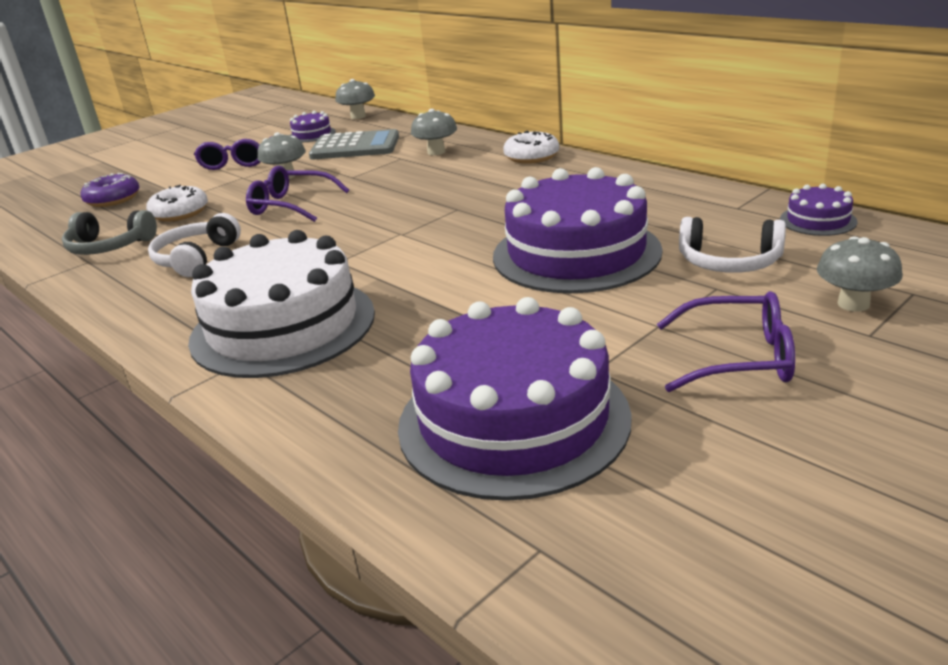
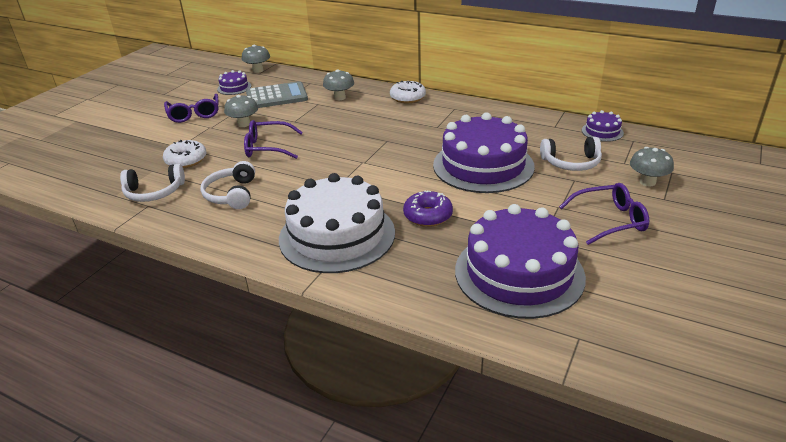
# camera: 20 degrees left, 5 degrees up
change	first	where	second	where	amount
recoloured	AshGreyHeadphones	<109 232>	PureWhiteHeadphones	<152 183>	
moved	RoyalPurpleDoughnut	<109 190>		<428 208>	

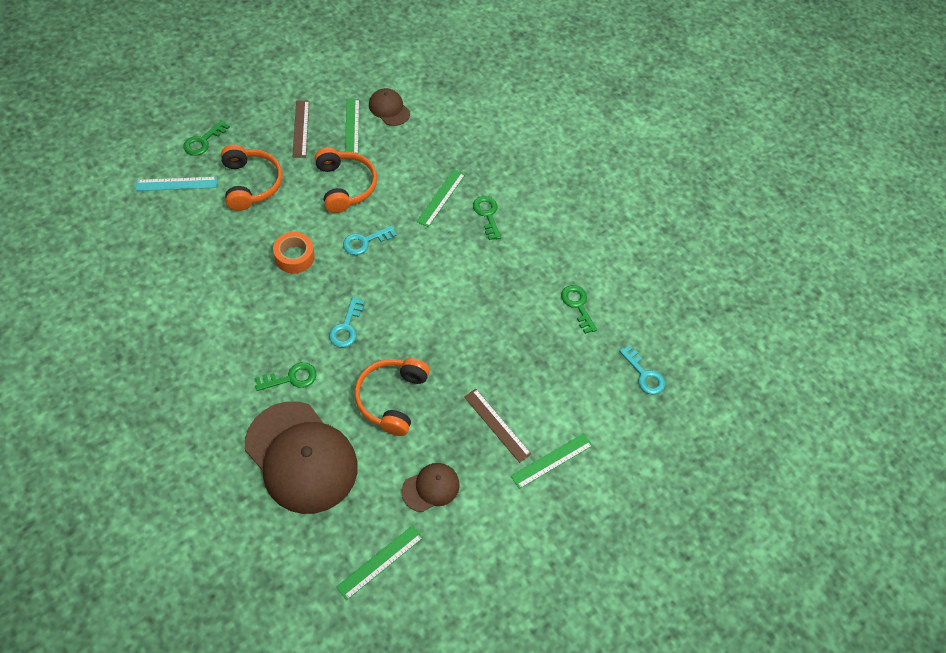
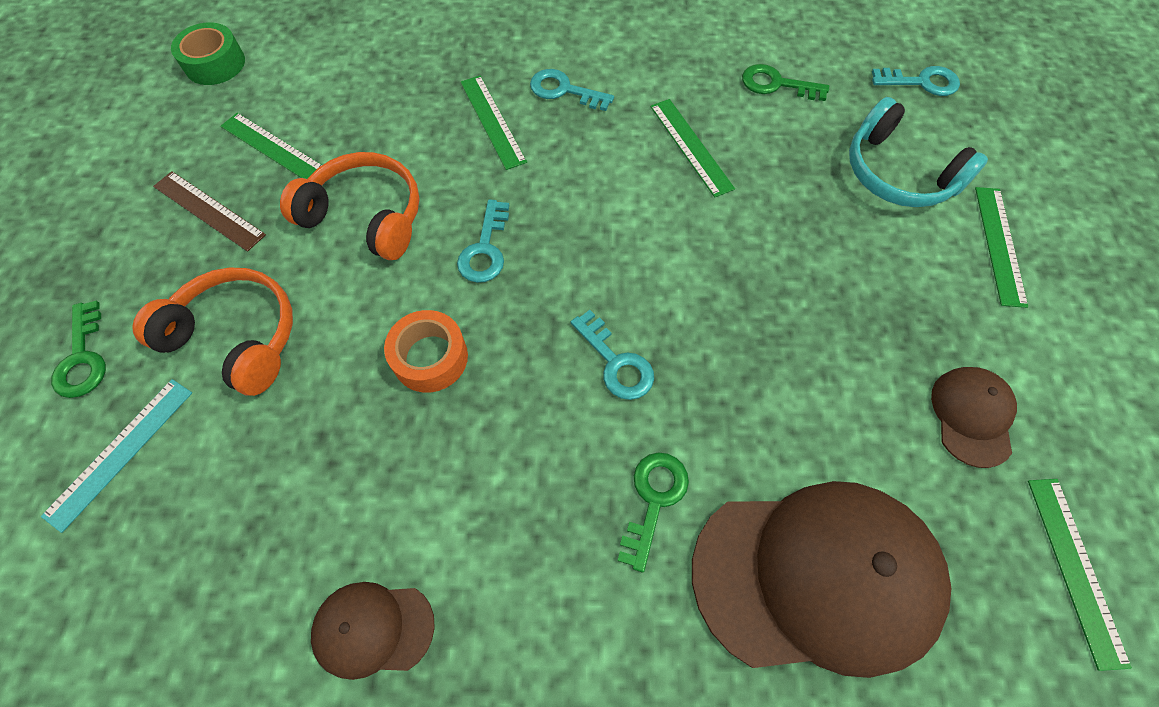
# camera: 45 degrees left, 5 degrees up
change	first	where	second	where	amount
added			LeafGreenStickyTape	<208 53>	
moved	BrownPeakedCap	<389 107>		<373 631>	
recoloured	LeafGreenLatchkey	<487 218>	TurquoiseLatchkey	<572 90>	
added			LeafGreenStraightedge	<692 148>	
added			TurquoiseHeadphones	<918 152>	
removed	OrangeHeadphones	<392 397>			
removed	BrownStraightedge	<497 426>			

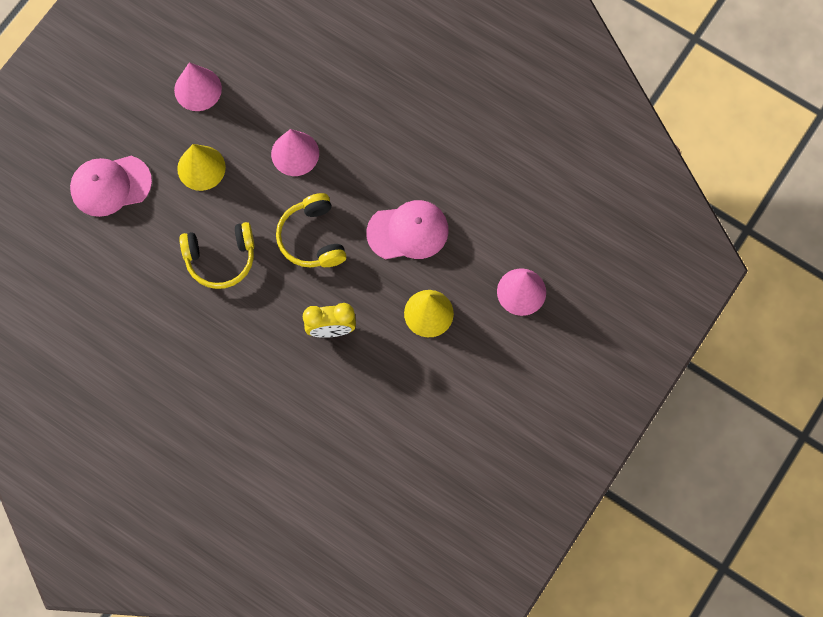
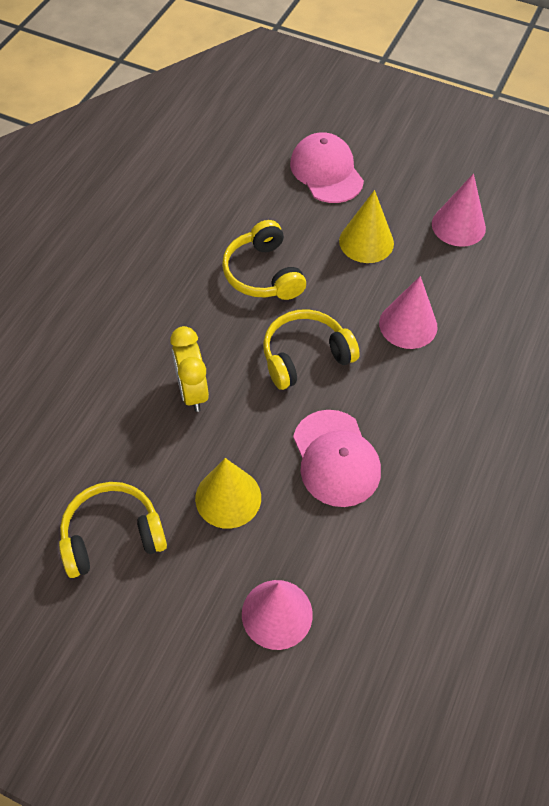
# camera: 80 degrees right, 15 degrees down
change	first	where	second	where	amount
added			YellowHeadphones	<113 530>	

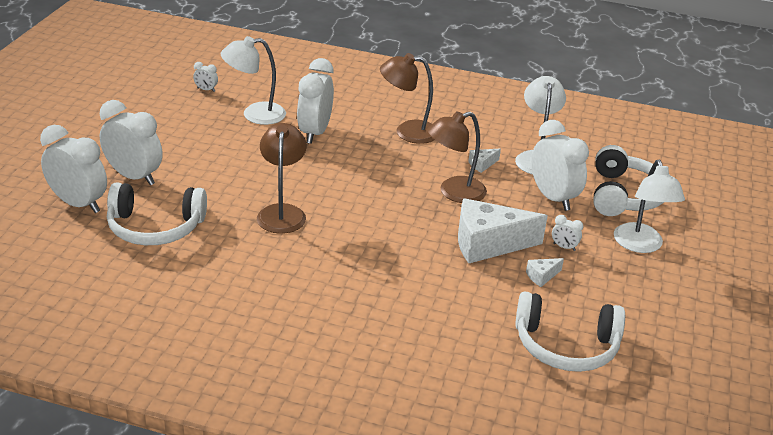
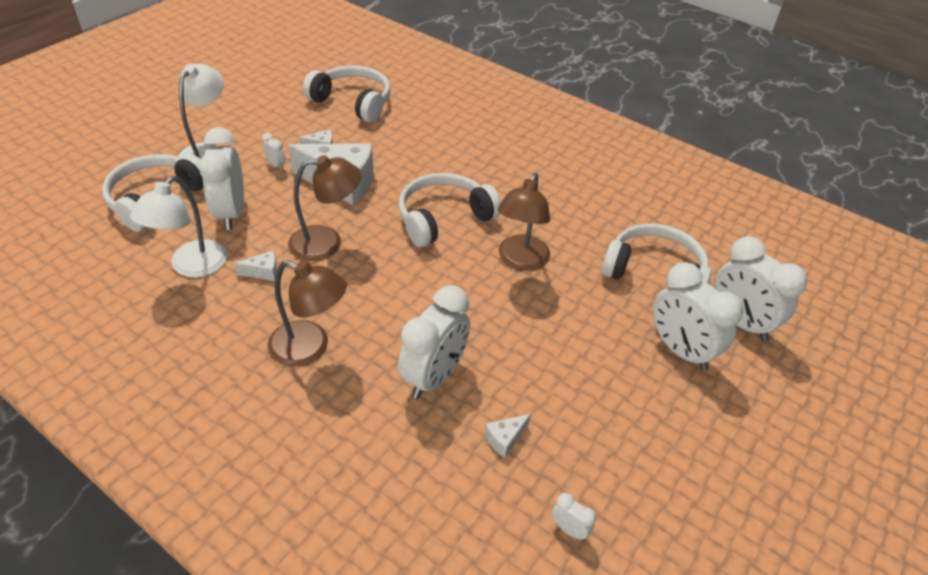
# camera: 160 degrees left, 10 degrees up
change	first	where	second	where	amount
added			PureWhiteHeadphones	<450 210>	
replaced	PureWhiteDeskLamp	<253 80>	PureWhitePieceOfCheese	<508 436>	

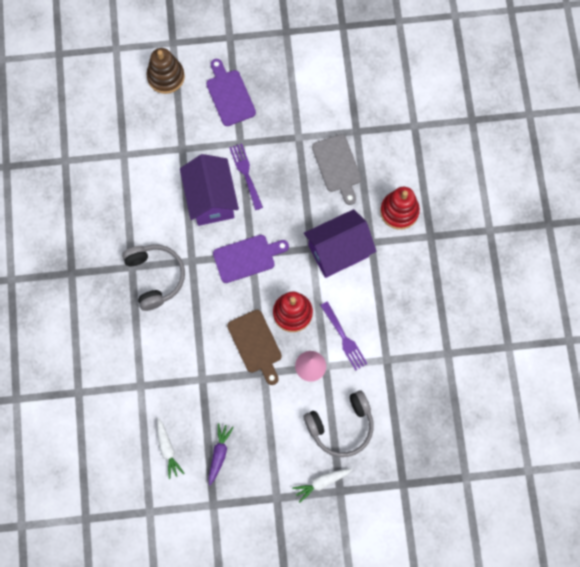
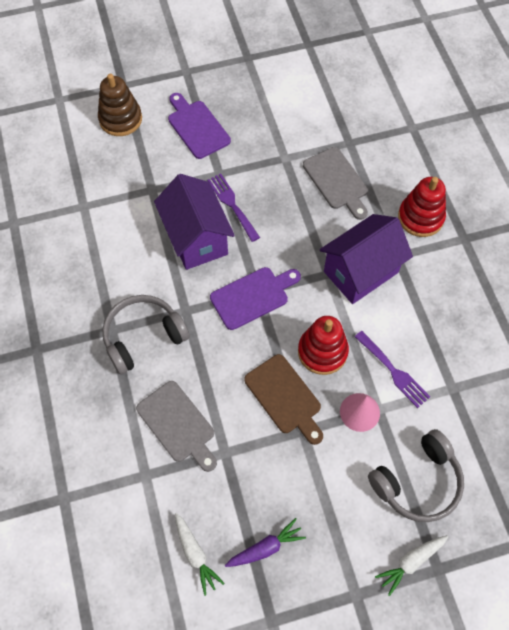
# camera: 10 degrees left, 10 degrees down
change	first	where	second	where	amount
turned	AshGreyHeadphones	<153 278>		<146 335>	90 degrees counterclockwise
added			AshGreyCuttingBoard	<176 426>	
turned	RoyalPurpleToyCarrot	<221 454>		<265 542>	60 degrees clockwise

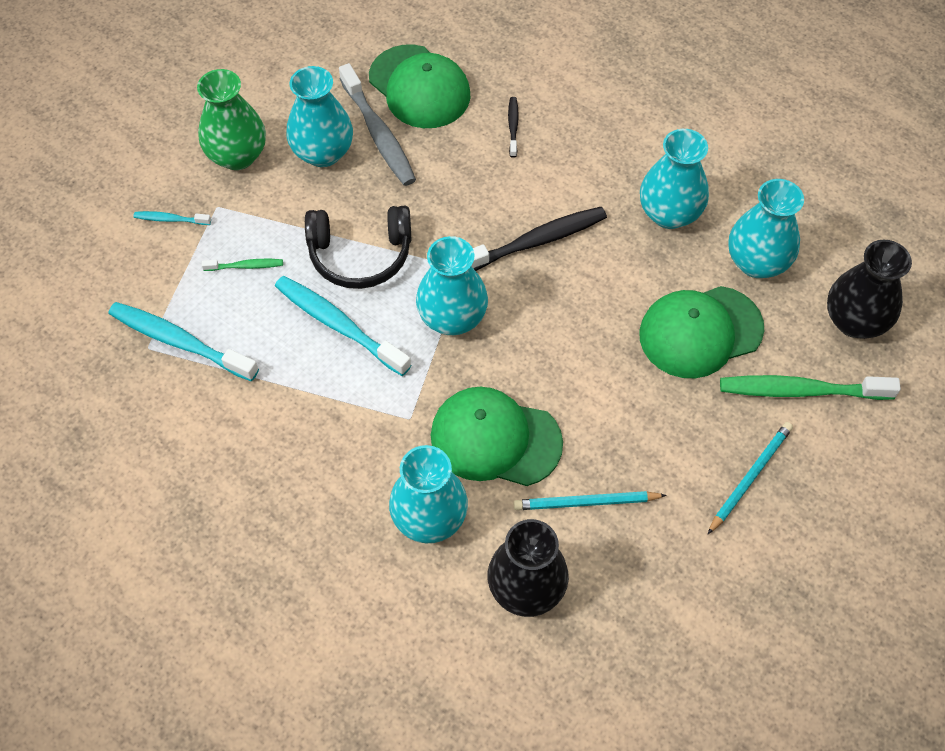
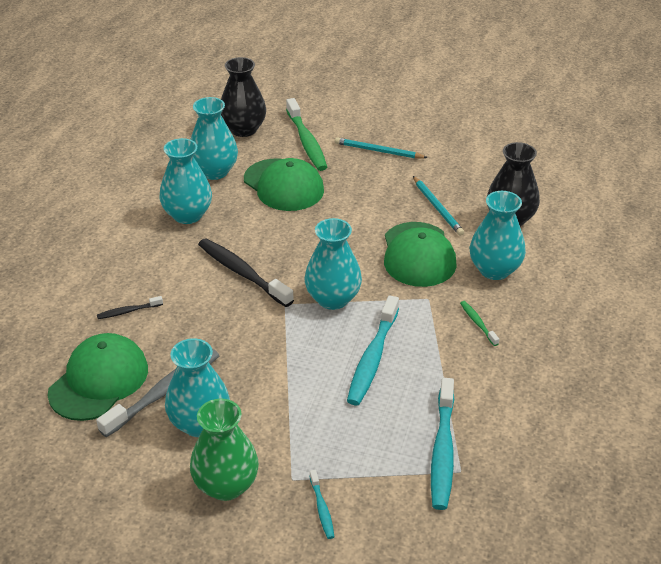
# camera: 110 degrees left, 20 degrees down
change	first	where	second	where	amount
moved	LeafGreenToothBrush	<242 265>		<479 323>	
removed	BlackHeadphones	<358 247>			

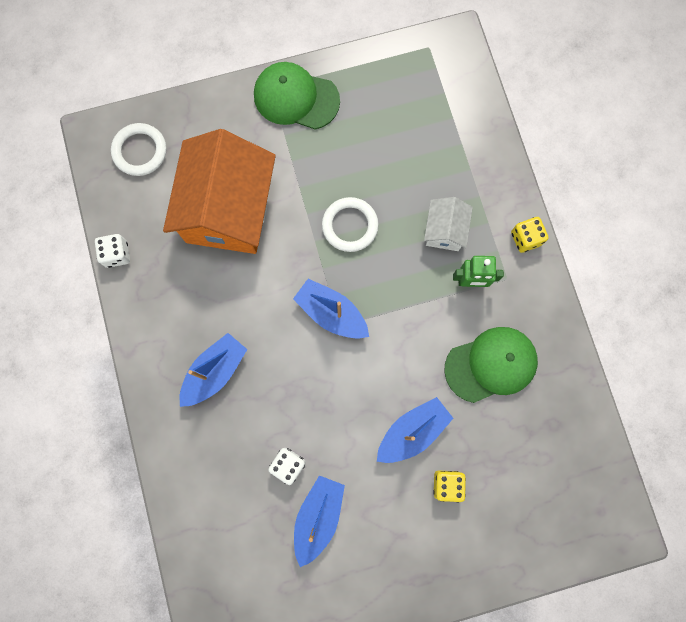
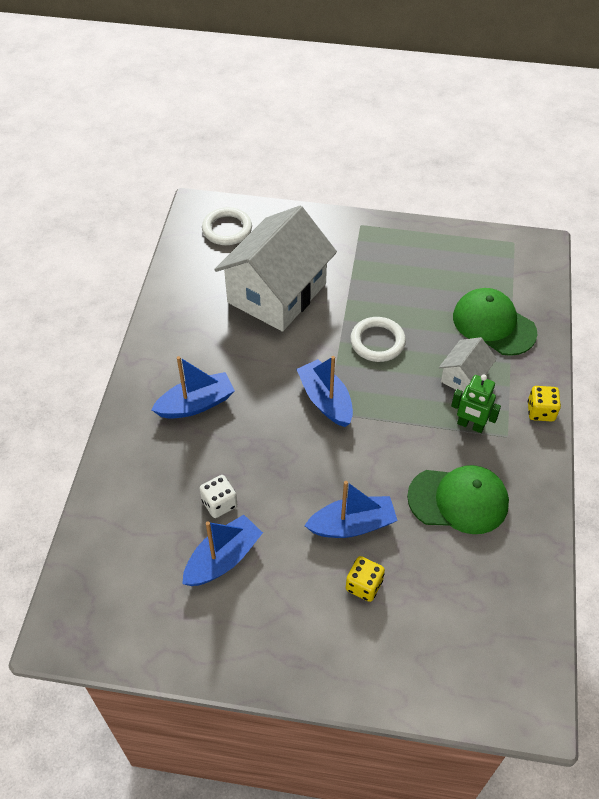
# camera: 25 degrees right, 25 degrees down
change	first	where	second	where	amount
recoloured	OrangeHouse	<219 191>	PureWhiteHouse	<275 269>	
moved	LeafGreenPeakedCap	<297 96>		<495 322>	
removed	PureWhiteDie	<112 251>			

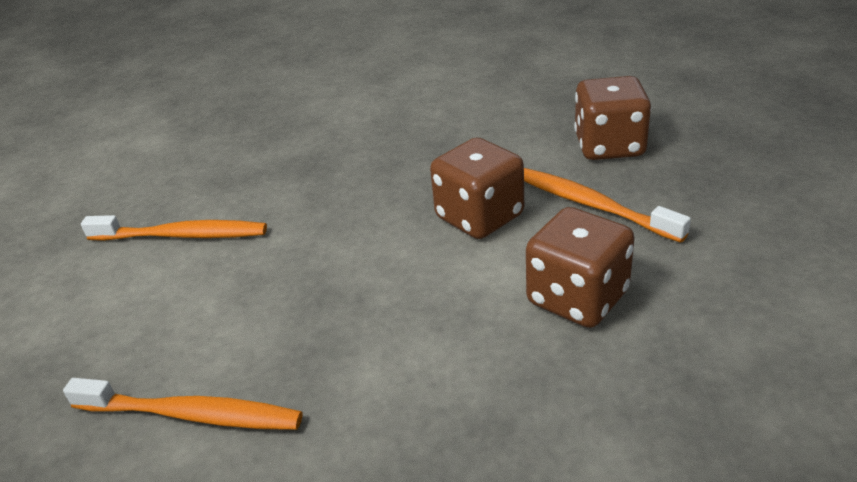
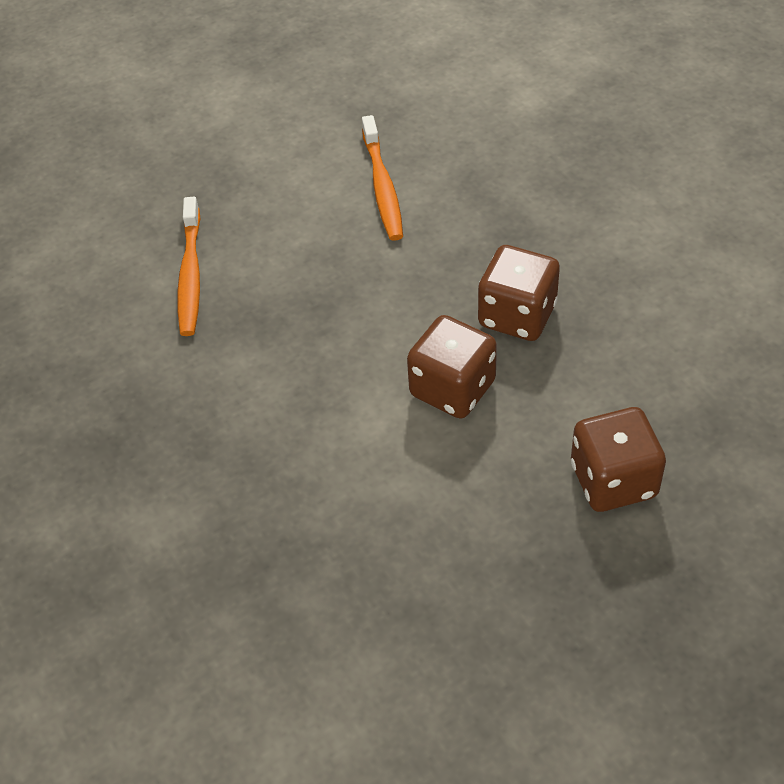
# camera: 75 degrees right, 15 degrees up
change	first	where	second	where	amount
moved	BrownDie	<580 267>		<519 293>	
removed	OrangeToothBrush	<607 205>			

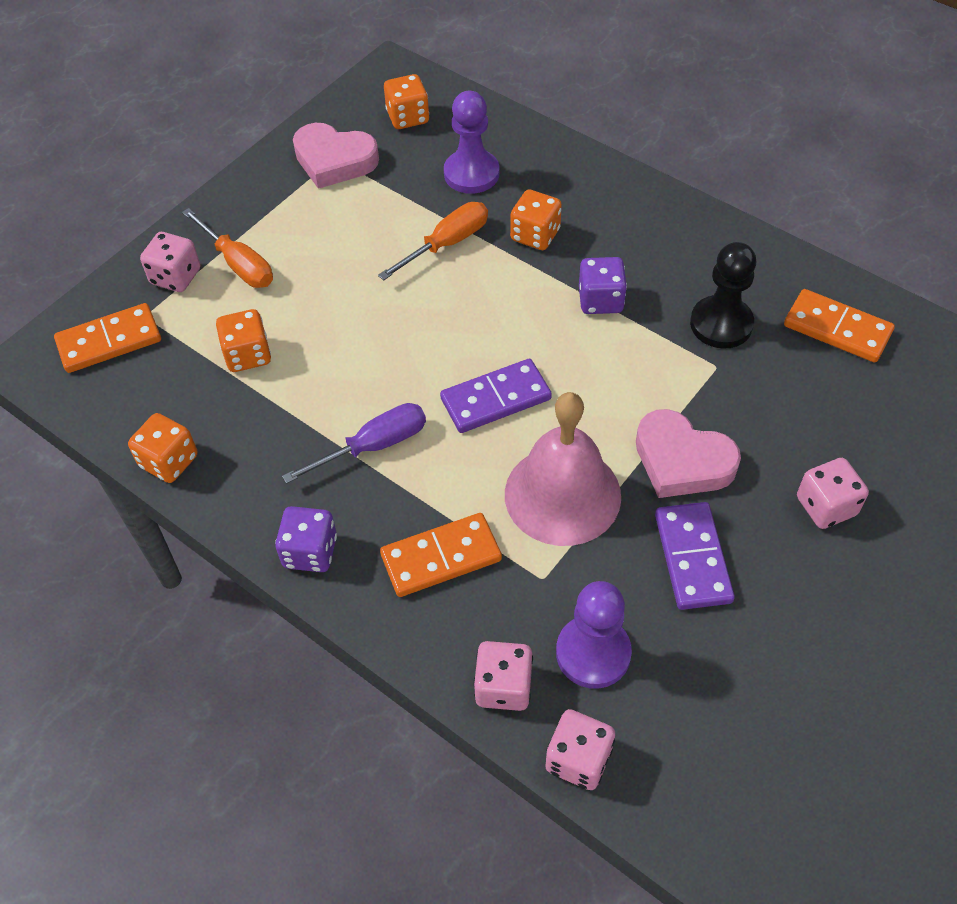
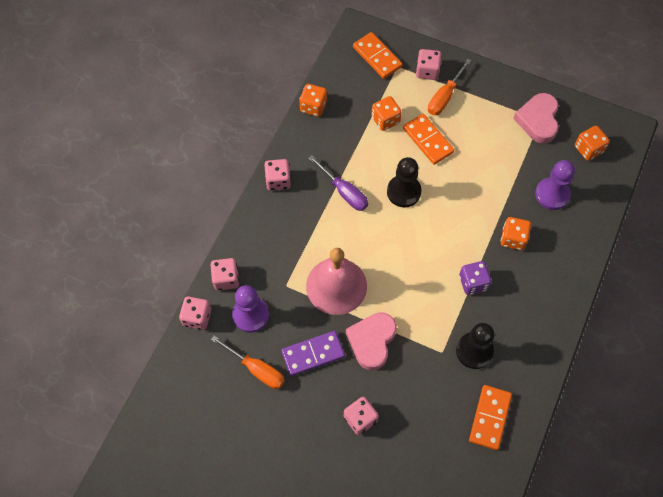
# camera: 75 degrees right, 10 degrees up
change	first	where	second	where	amount
moved	OrangeHandScrewdriver	<433 241>		<248 362>	
recoloured	RoyalPurpleDie	<306 539>	PinkDie	<277 174>	
added			BlackChessPawn	<404 182>	
moved	OrangeDominoTile	<441 555>		<428 139>	
removed	RoyalPurpleDominoTile	<496 396>			

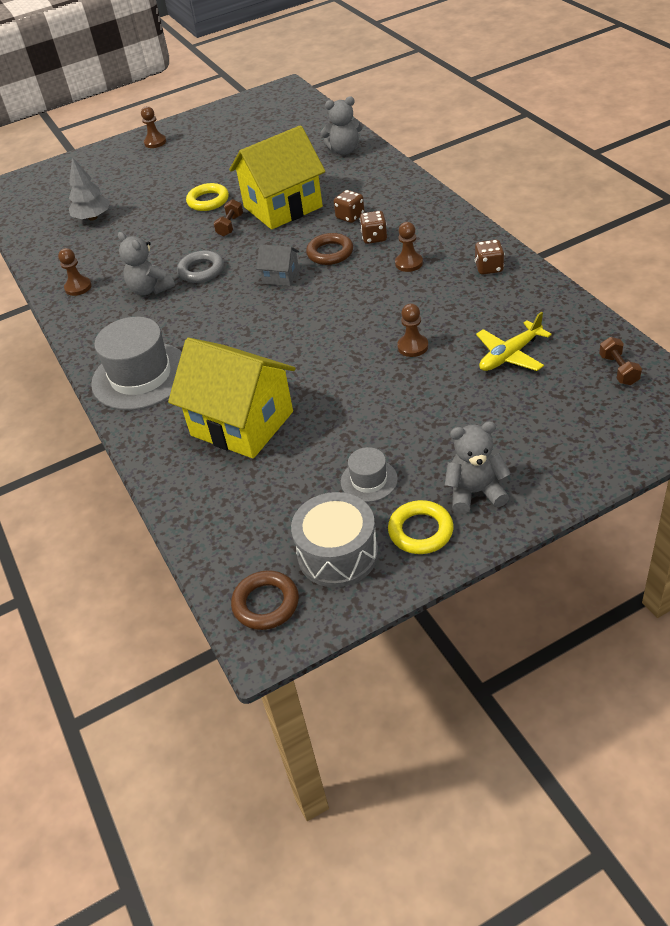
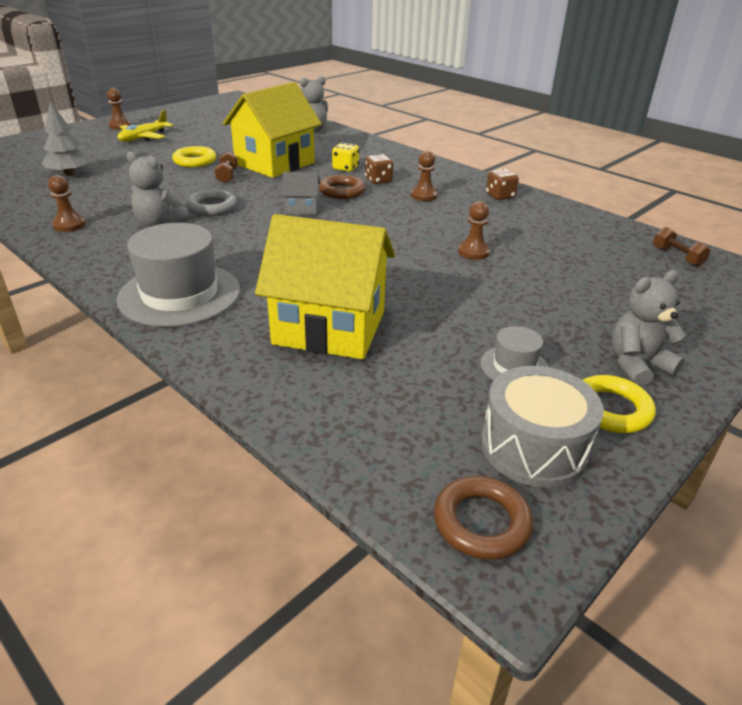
# camera: 25 degrees left, 10 degrees down
change	first	where	second	where	amount
moved	YellowPlane	<514 341>		<146 125>	
recoloured	BrownDie	<349 206>	YellowDie	<345 157>	

